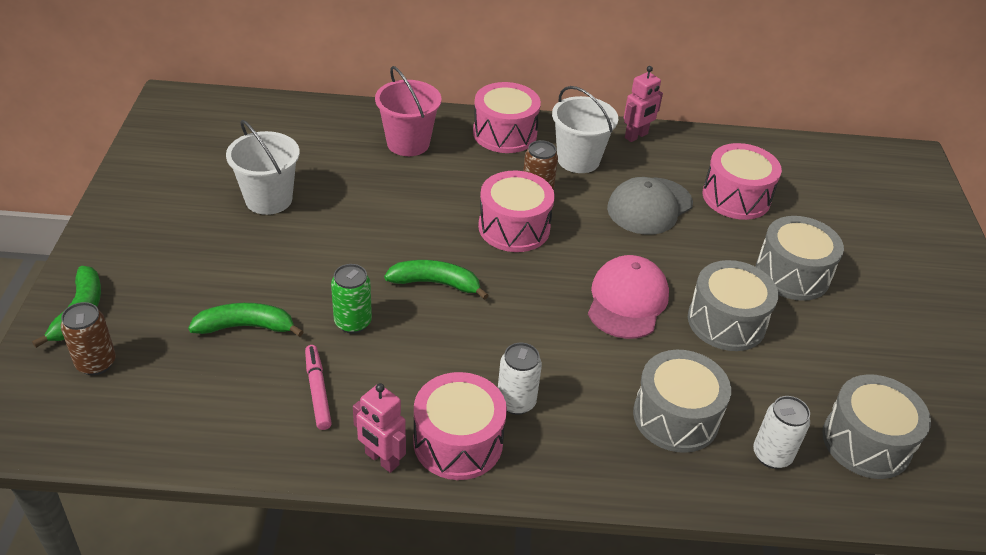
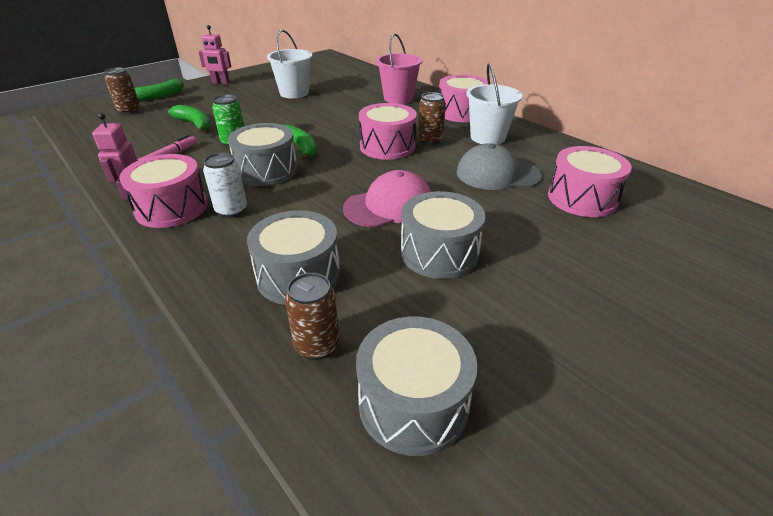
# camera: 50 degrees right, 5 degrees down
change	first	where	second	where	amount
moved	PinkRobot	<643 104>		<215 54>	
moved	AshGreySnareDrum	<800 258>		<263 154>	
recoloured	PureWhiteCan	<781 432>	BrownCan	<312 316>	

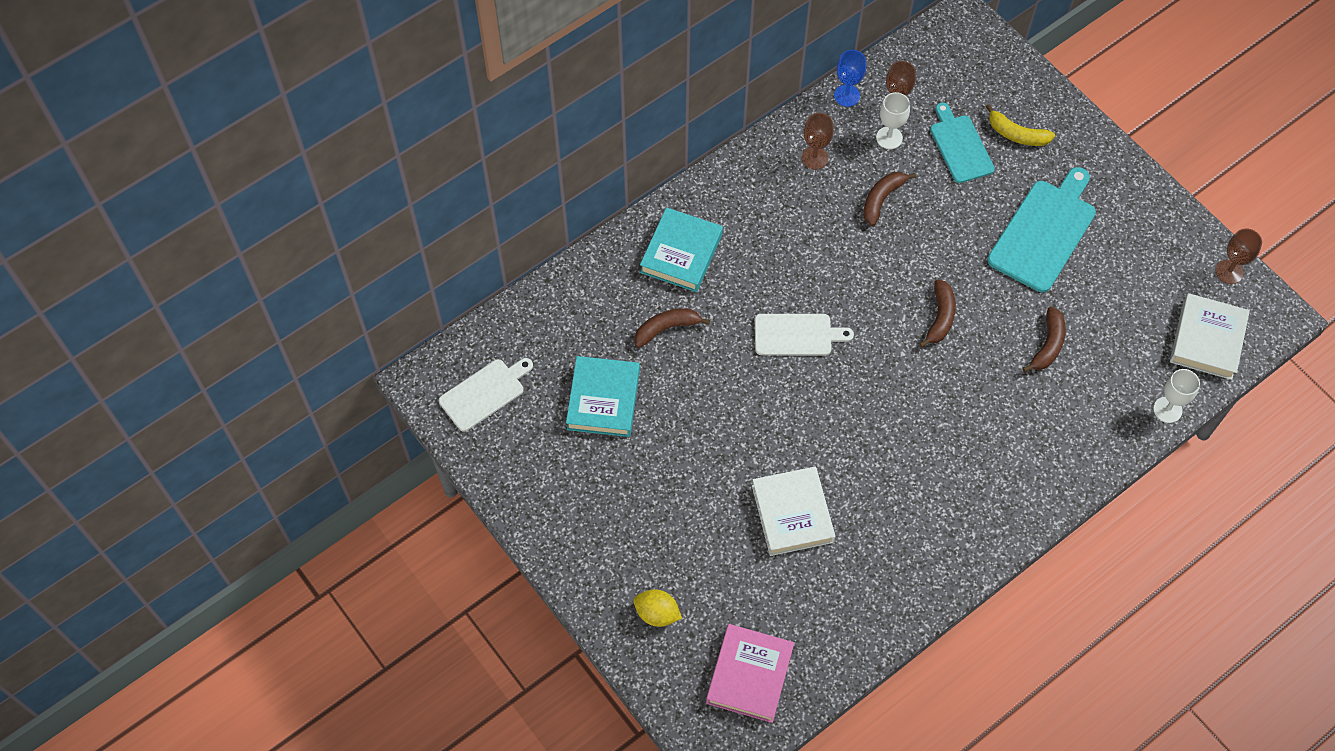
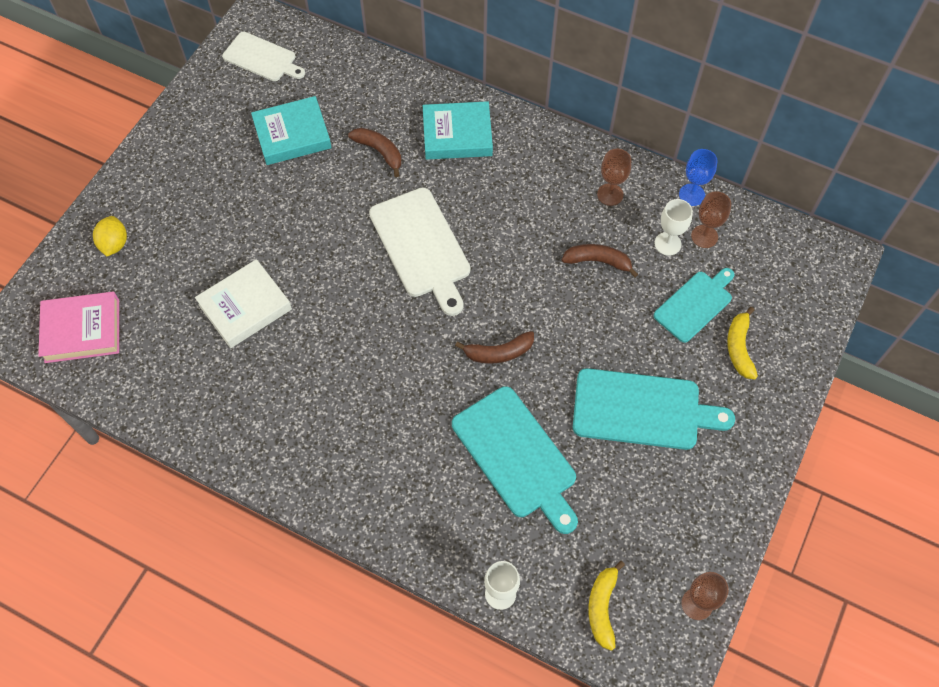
# camera: 65 degrees right, 0 degrees up
change	first	where	second	where	amount
resized	PureWhiteCuttingBoard	<804 335>		<420 251>	x1.56
replaced	BrownBanana	<1044 340>	TurquoiseCuttingBoard	<515 460>	
replaced	PureWhiteBook	<1210 336>	YellowBanana	<606 606>	

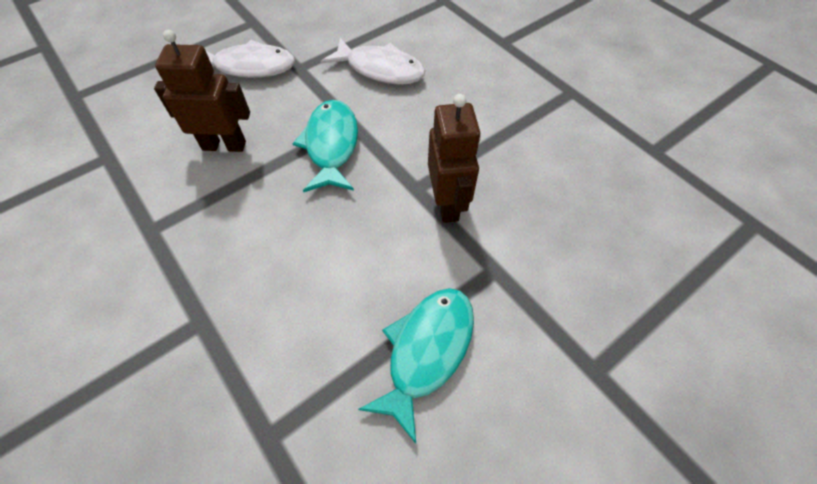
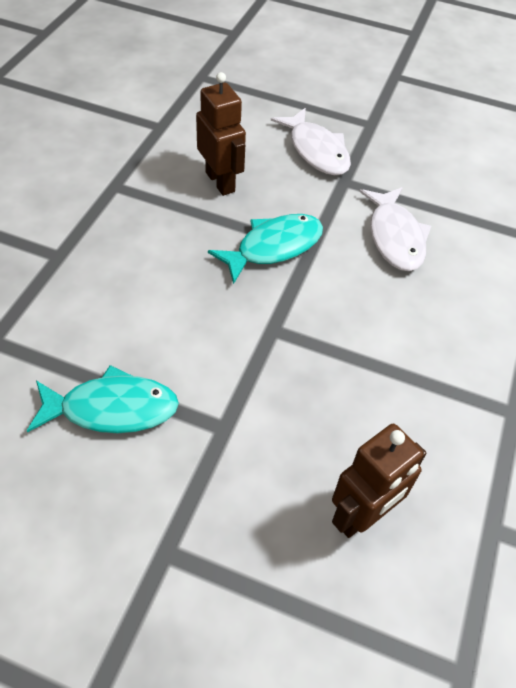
# camera: 55 degrees right, 5 degrees down
change	first	where	second	where	amount
moved	BrownRobot	<454 158>		<379 481>	

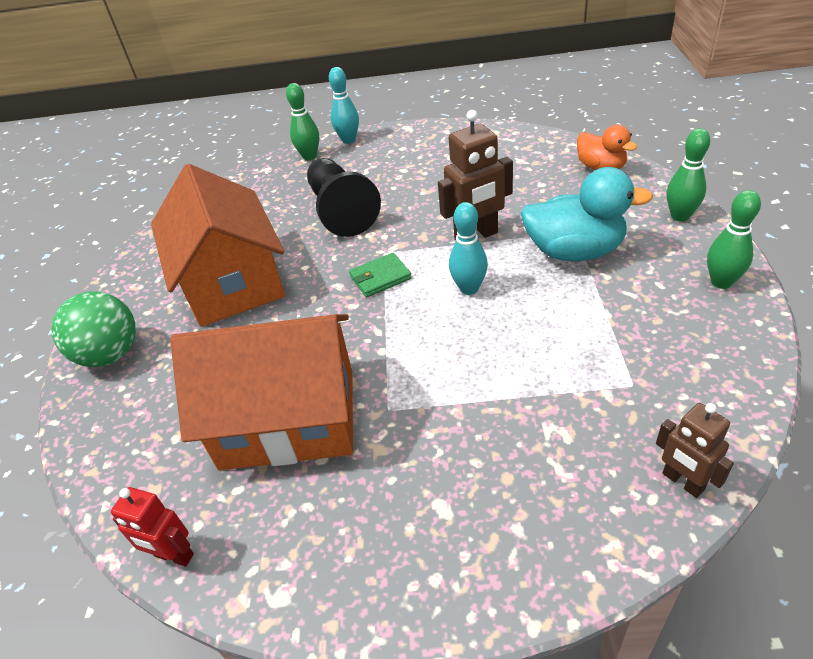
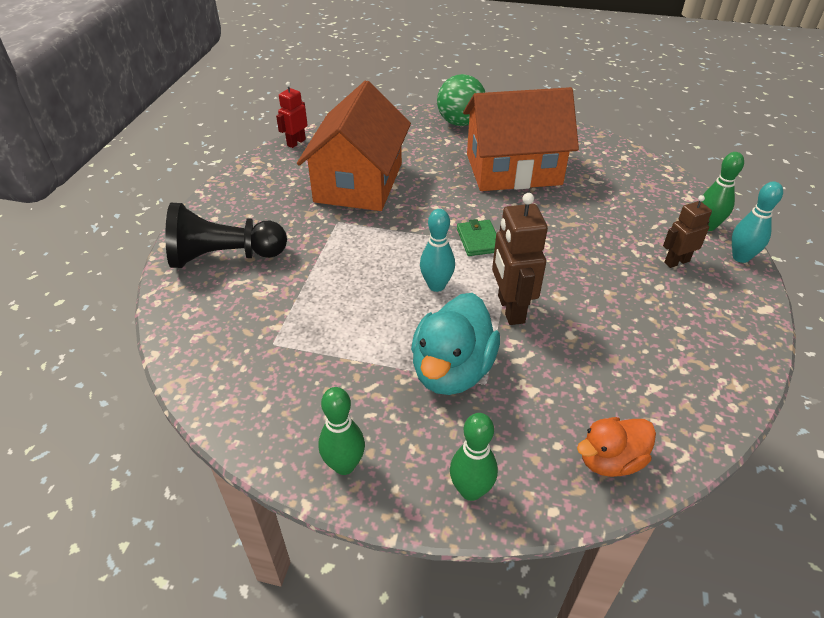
# camera: 100 degrees right, 0 degrees up
change	first	where	second	where	amount
moved	BlackChessPawn	<344 197>		<226 235>	
moved	BrownRobot	<695 450>		<687 231>	

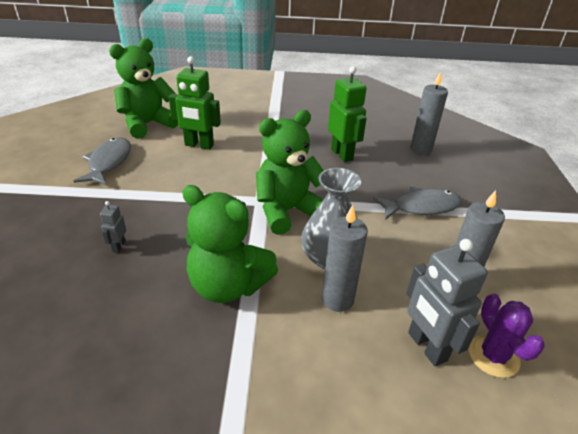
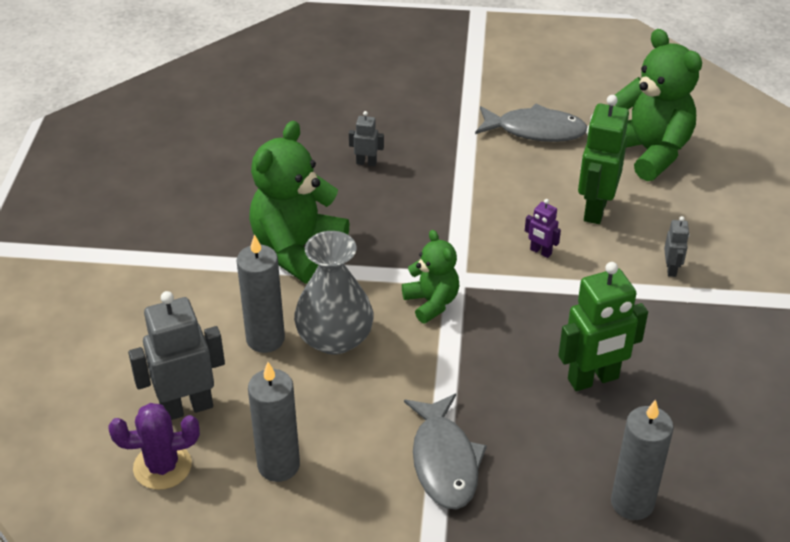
# camera: 95 degrees right, 5 degrees up
change	first	where	second	where	amount
resized	LeafGreenTeddyBear	<290 172>		<431 276>	x0.57
added			RoyalPurpleRobot	<543 228>	
added			AshGreyRobot	<677 246>	

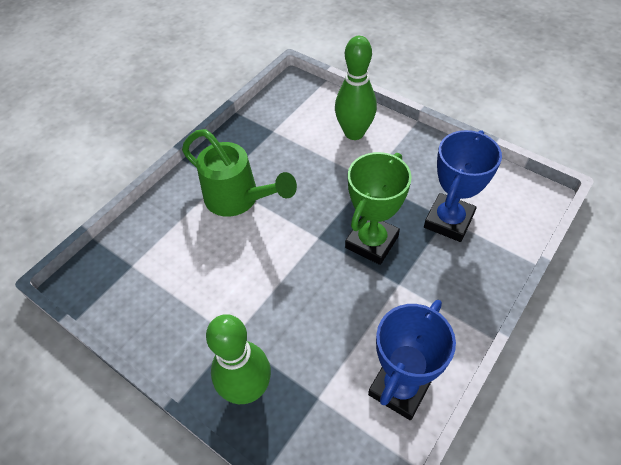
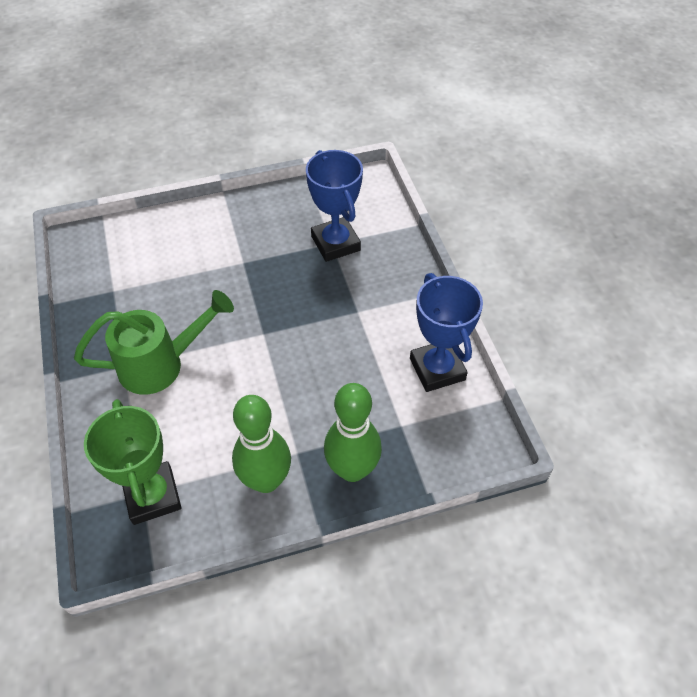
# camera: 55 degrees left, 0 degrees up
change	first	where	second	where	amount
moved	LeafGreenPrizeCup	<378 208>		<133 462>	
moved	LeafGreenBowlingPin	<356 88>		<261 444>	

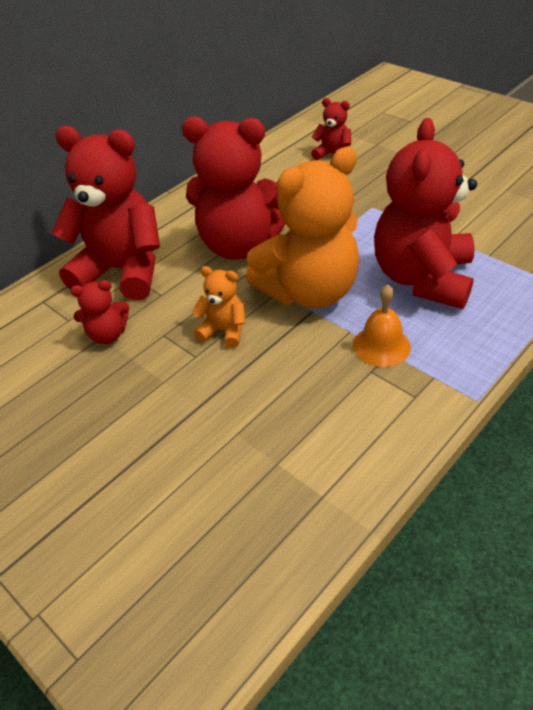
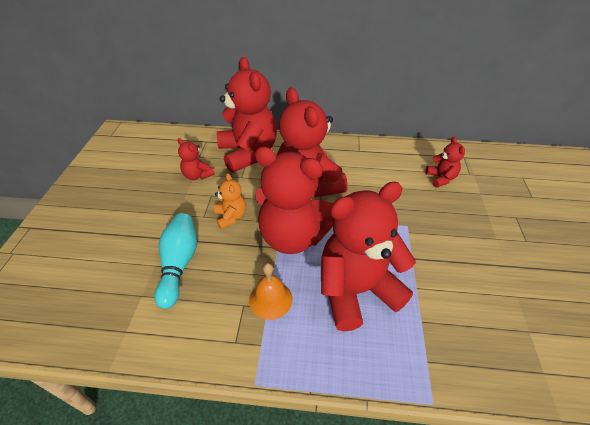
# camera: 50 degrees right, 0 degrees up
change	first	where	second	where	amount
added			TurquoiseBowlingPin	<175 261>	
recoloured	OrangeTeddyBear	<302 227>	RedTeddyBear	<294 200>	

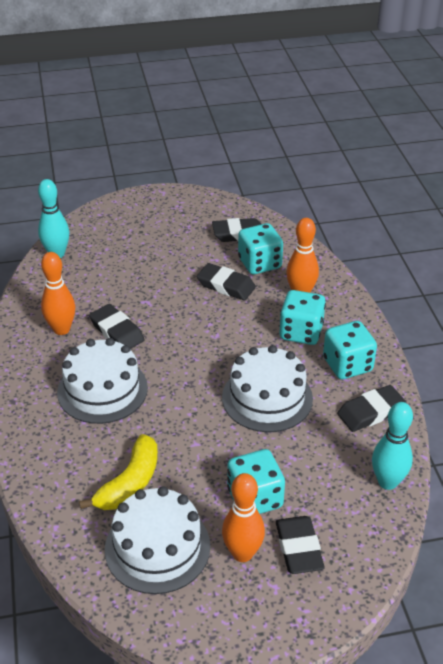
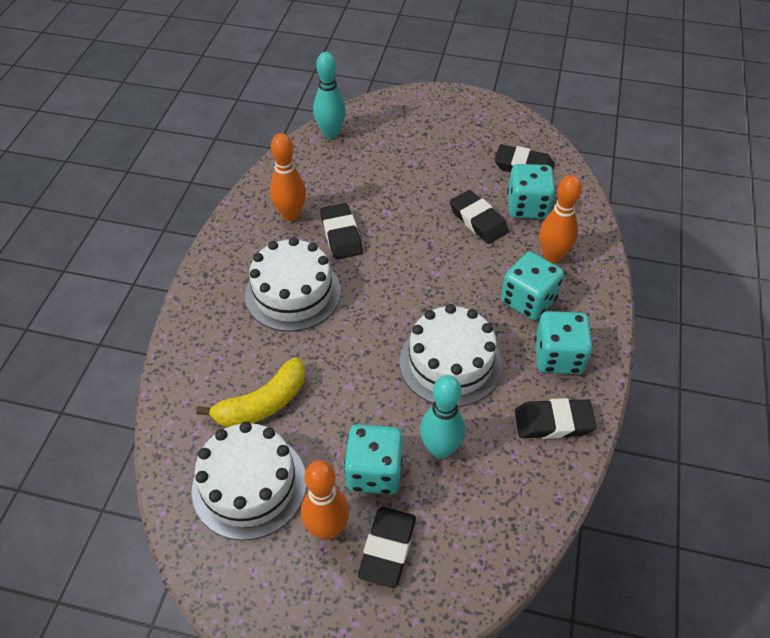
# camera: 25 degrees right, 10 degrees up
change	first	where	second	where	amount
moved	TurquoiseBowlingPin	<392 446>		<442 417>	

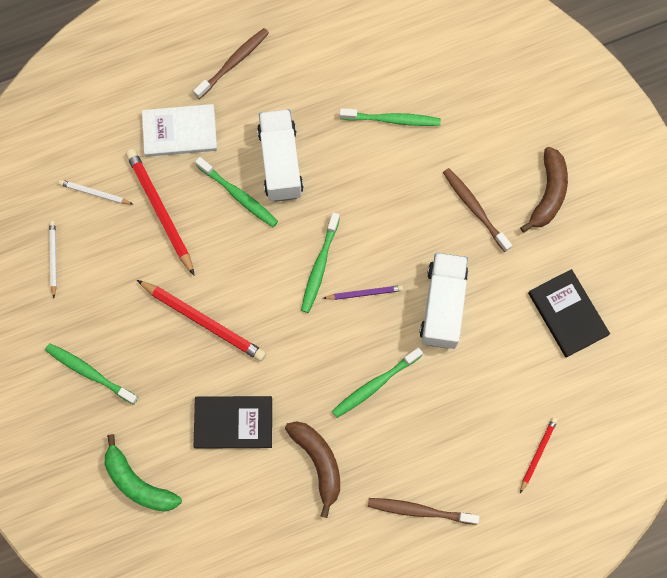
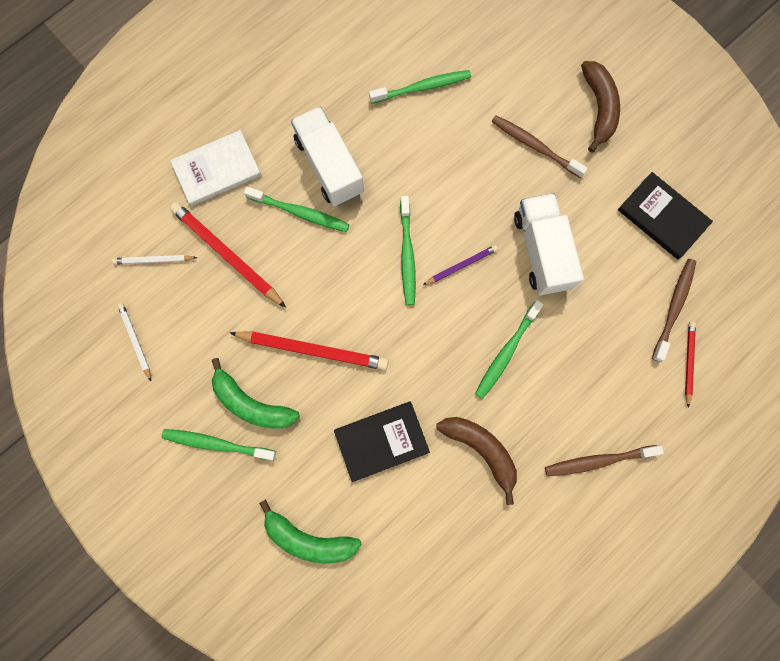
# camera: 20 degrees left, 5 degrees up
change	first	where	second	where	amount
added			LeafGreenBanana	<256 393>	
moved	BrownToothBrush	<231 63>		<674 310>	

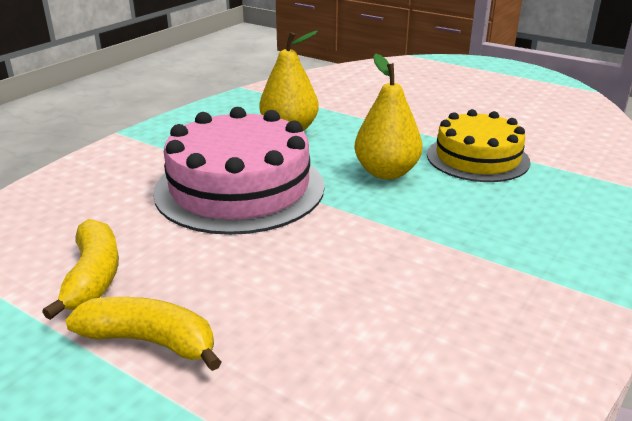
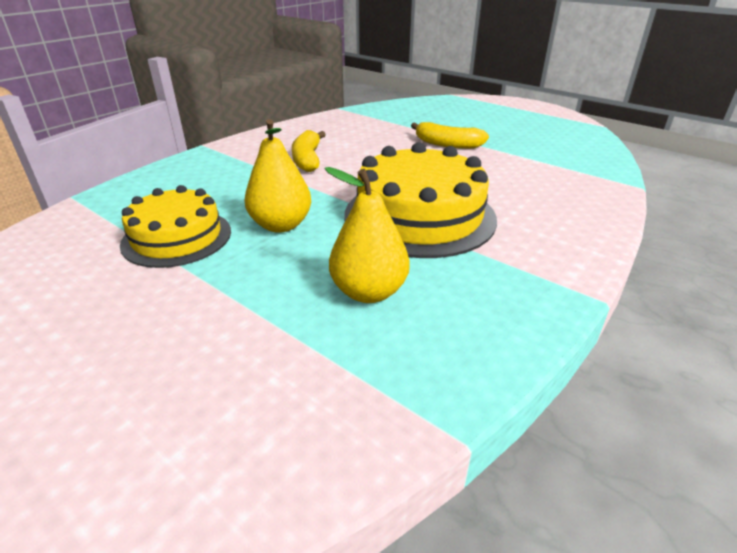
# camera: 175 degrees left, 5 degrees up
change	first	where	second	where	amount
moved	YellowBanana	<80 269>		<309 151>	
recoloured	PinkLayerCake	<239 171>	YellowLayerCake	<420 200>	

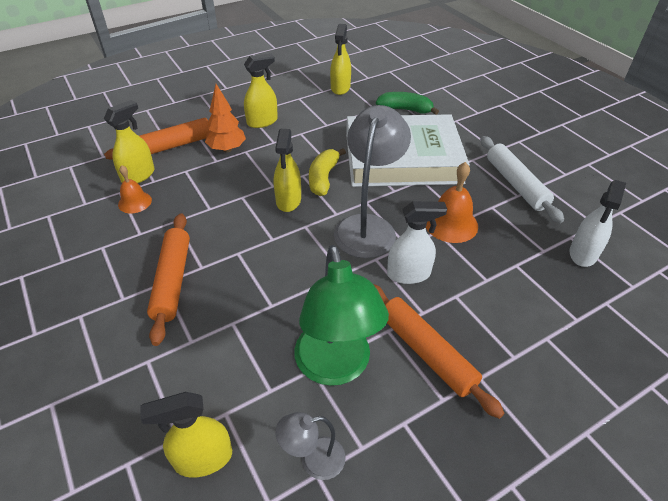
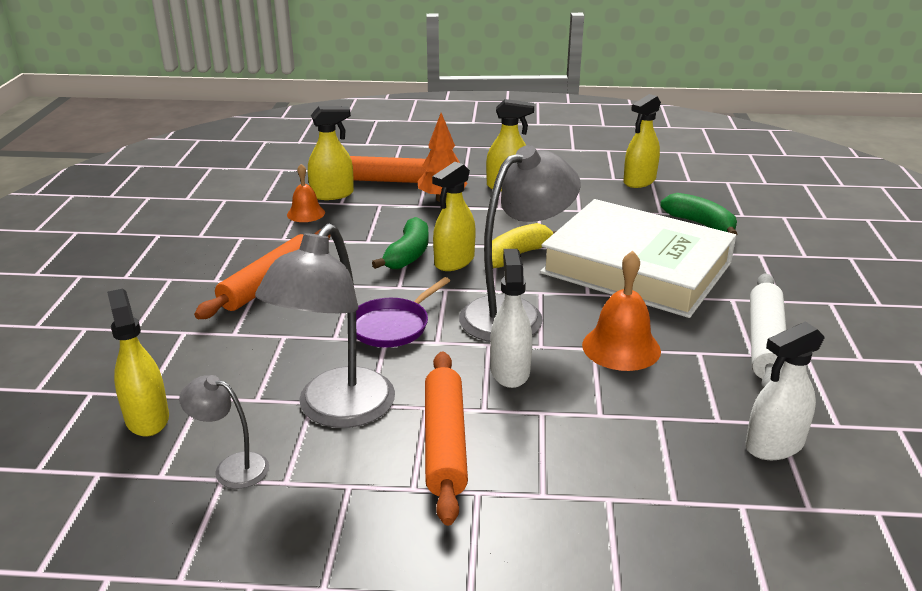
# camera: 35 degrees right, 15 degrees down
change	first	where	second	where	amount
turned	YellowSprayBottle	<186 435>		<138 362>	45 degrees clockwise
recoloured	LeafGreenDeskLamp	<341 315>	AshGreyDeskLamp	<325 326>	
added			RoyalPurpleFryingPan	<403 312>	
added			LeafGreenBanana	<400 243>	
turned	PureWhiteSprayBottle	<417 242>		<511 318>	120 degrees counterclockwise

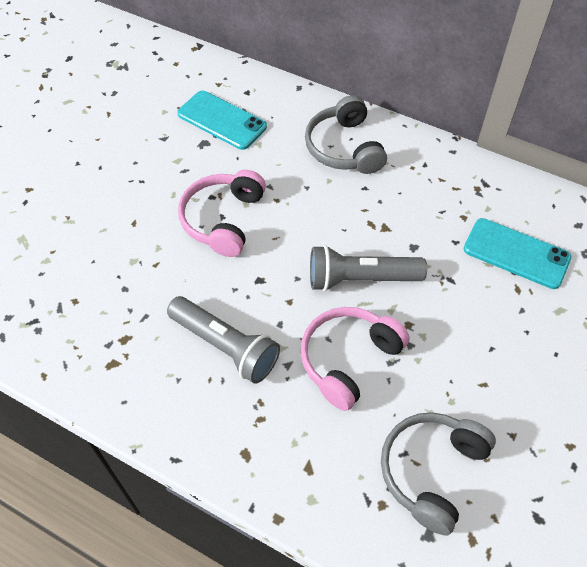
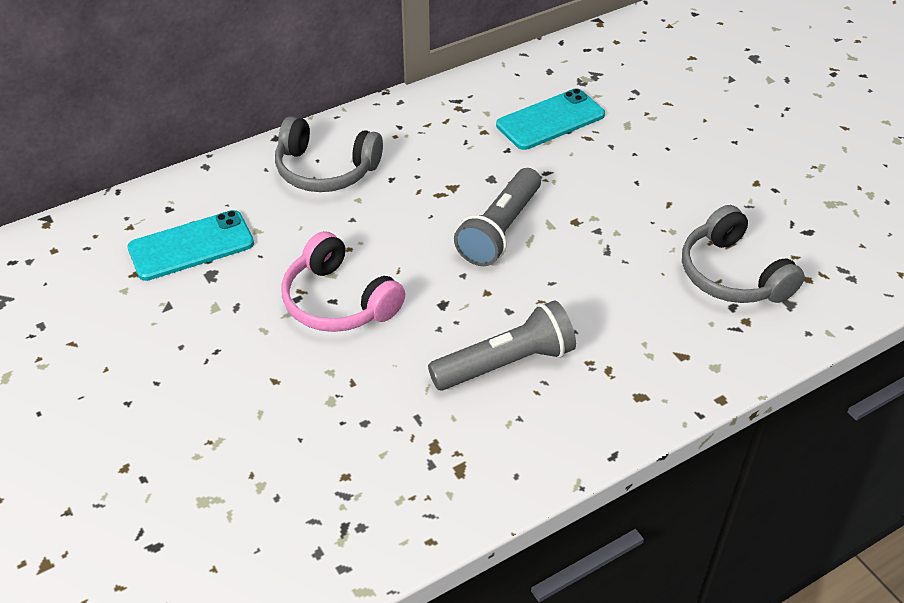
# camera: 60 degrees left, 10 degrees down
change	first	where	second	where	amount
removed	PinkHeadphones	<355 359>			

